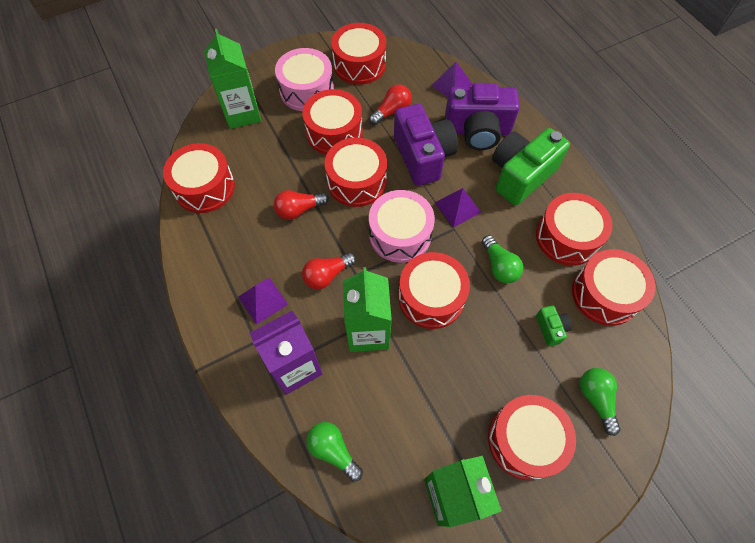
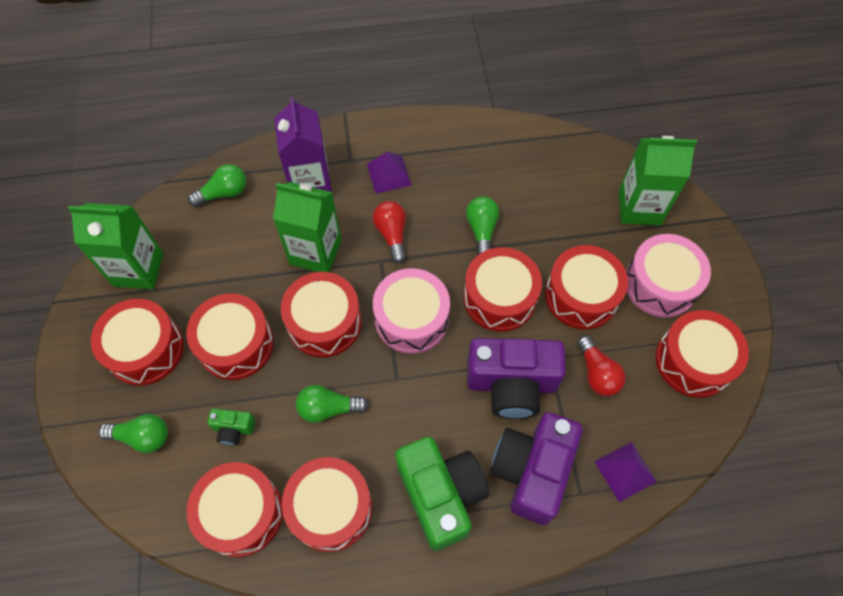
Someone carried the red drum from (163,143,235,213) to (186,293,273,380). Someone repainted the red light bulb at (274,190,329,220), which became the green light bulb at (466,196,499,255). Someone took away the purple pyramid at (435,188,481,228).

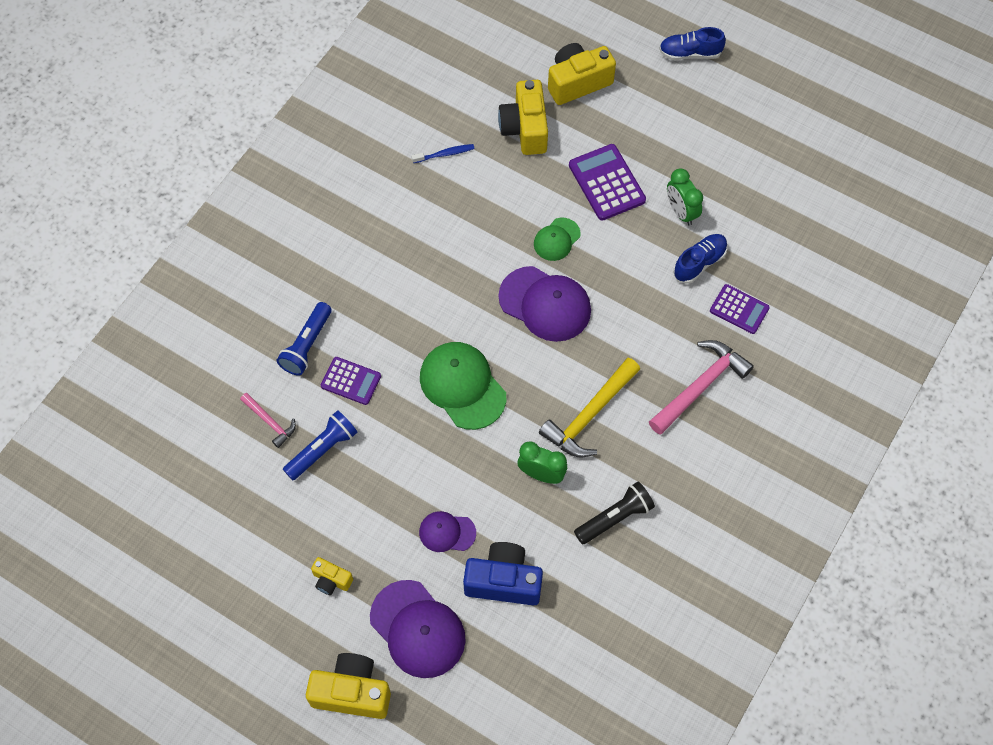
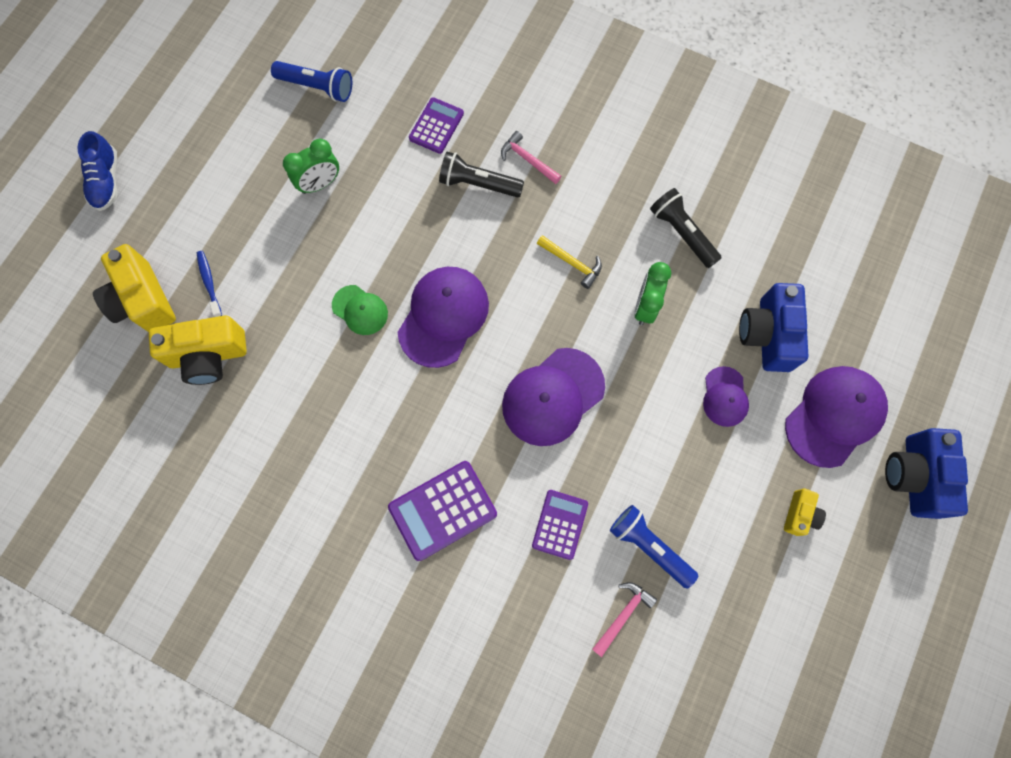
Someone carried the blue flashlight from (277,302,332,376) to (271,61,352,102). Someone repainted the yellow camera at (306,653,391,719), which became the blue camera at (885,428,968,519). Someone carried the blue toothbrush from (412,144,475,163) to (197,251,222,317). Someone repainted the green cap at (420,342,506,430), which became the purple cap at (502,348,605,446). Someone scaled the yellow hammer at (539,358,640,457) by 0.55. Someone carried the purple calculator from (569,144,646,221) to (388,461,497,561). Someone scaled the pink hammer at (649,340,754,435) by 0.55. Someone took away the blue shoe at (673,234,728,284). Someone put down the black flashlight at (439,152,524,198).

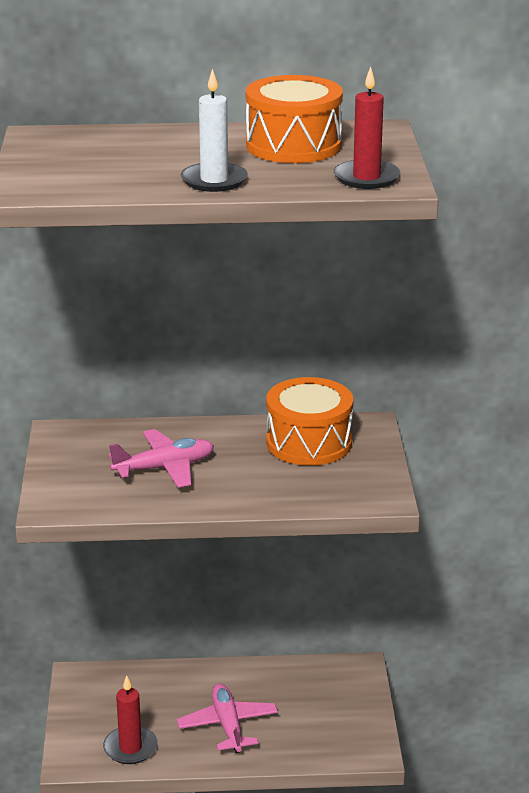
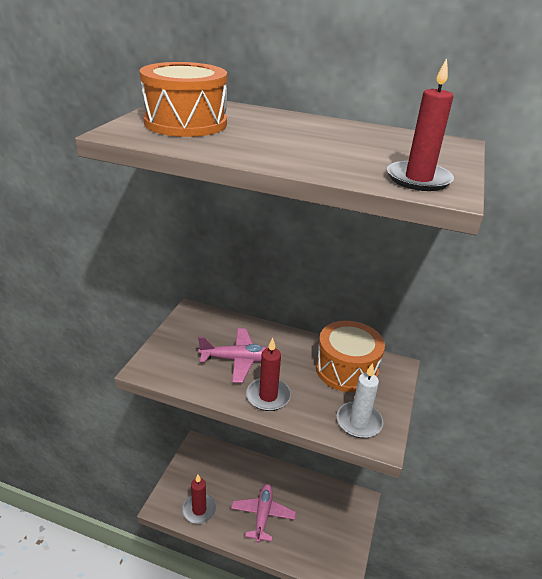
Someone carried the white candle from (181,69,248,192) to (337,363,383,438). Someone carried the orange drum from (246,75,343,163) to (140,62,227,137). Someone put down the red candle at (246,338,291,411).

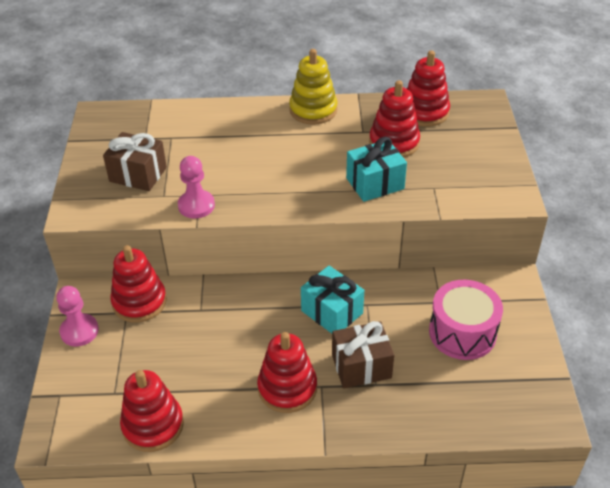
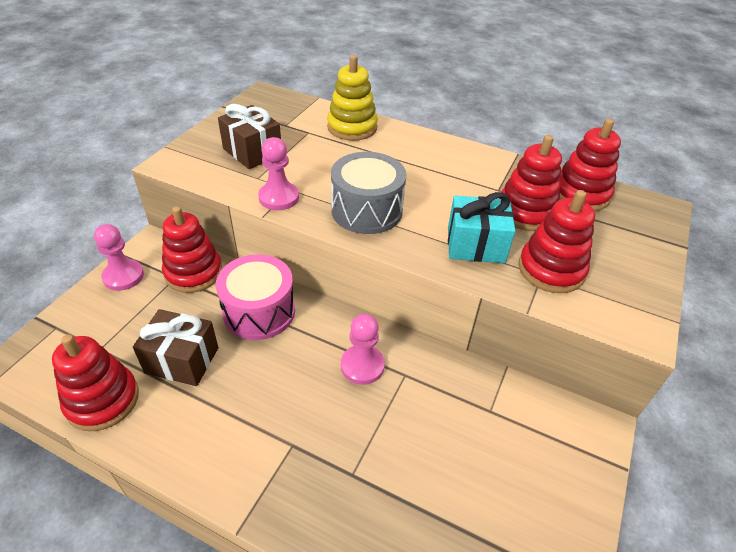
Someone carried the red stacking toy from (257,332,317,413) to (518,190,595,293). Someone carried the yellow stacking toy from (289,49,338,125) to (327,55,378,141). Someone swapped the turquoise gift at (301,266,364,333) for the pink pawn at (341,314,385,385). Someone carried the brown gift from (332,321,394,388) to (133,309,219,386). Someone carried the pink drum from (429,280,503,360) to (216,254,295,340). Someone put down the grey drum at (331,152,407,234).

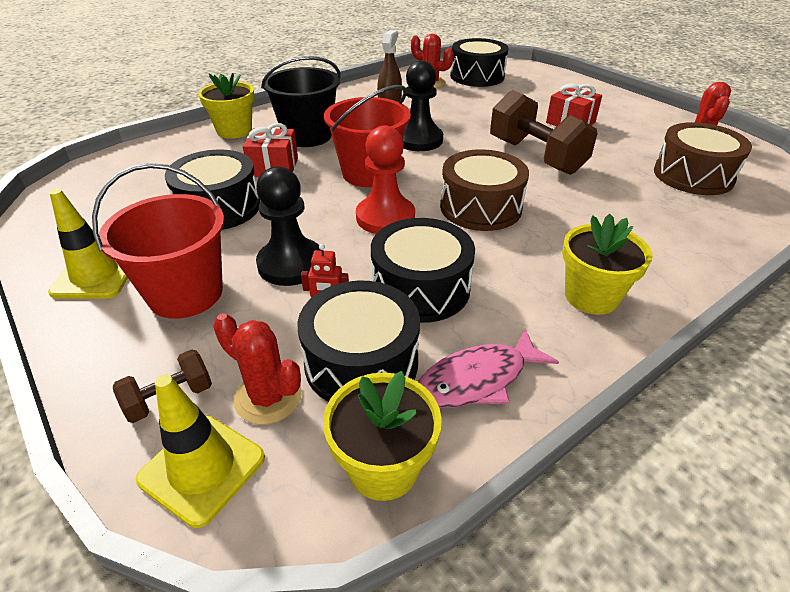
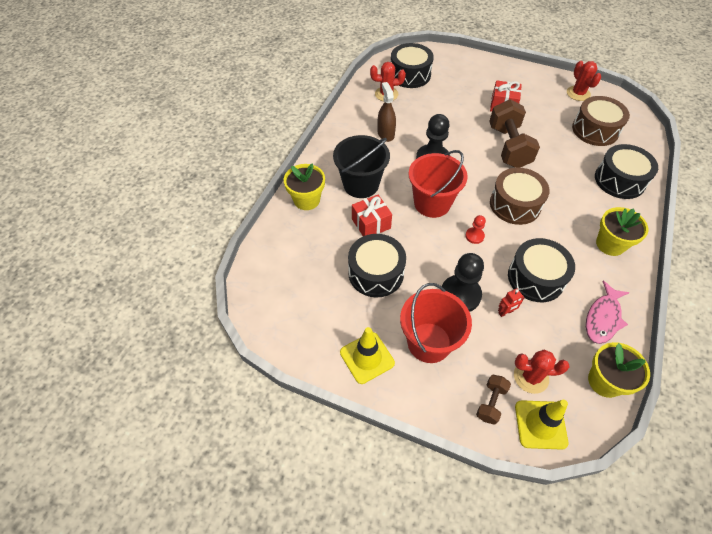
Someone carried the black drum from (297,281,420,402) to (595,144,658,199). Someone scaled the red pawn at (356,126,415,234) by 0.50. Someone rotated the brown dumbbell at (490,90,598,175) by 60 degrees clockwise.

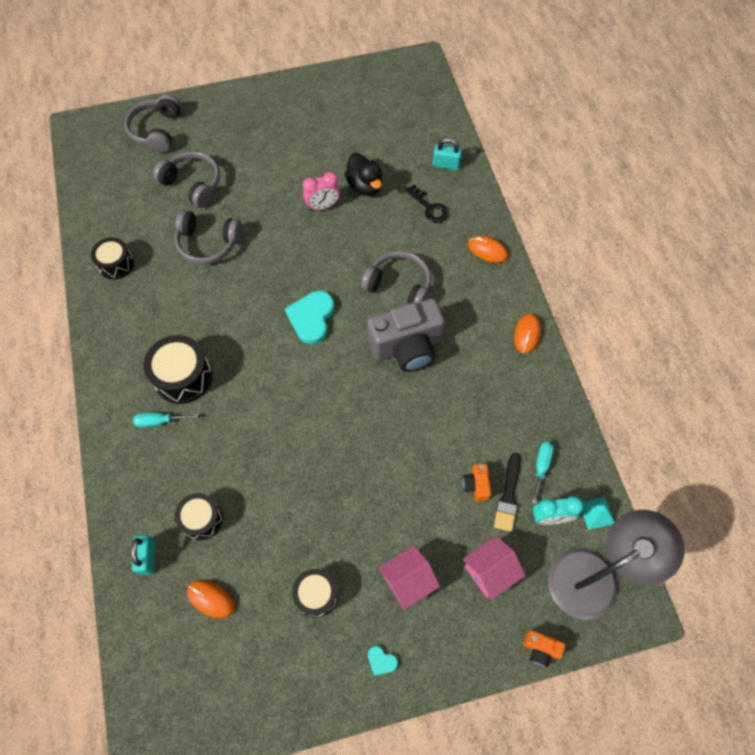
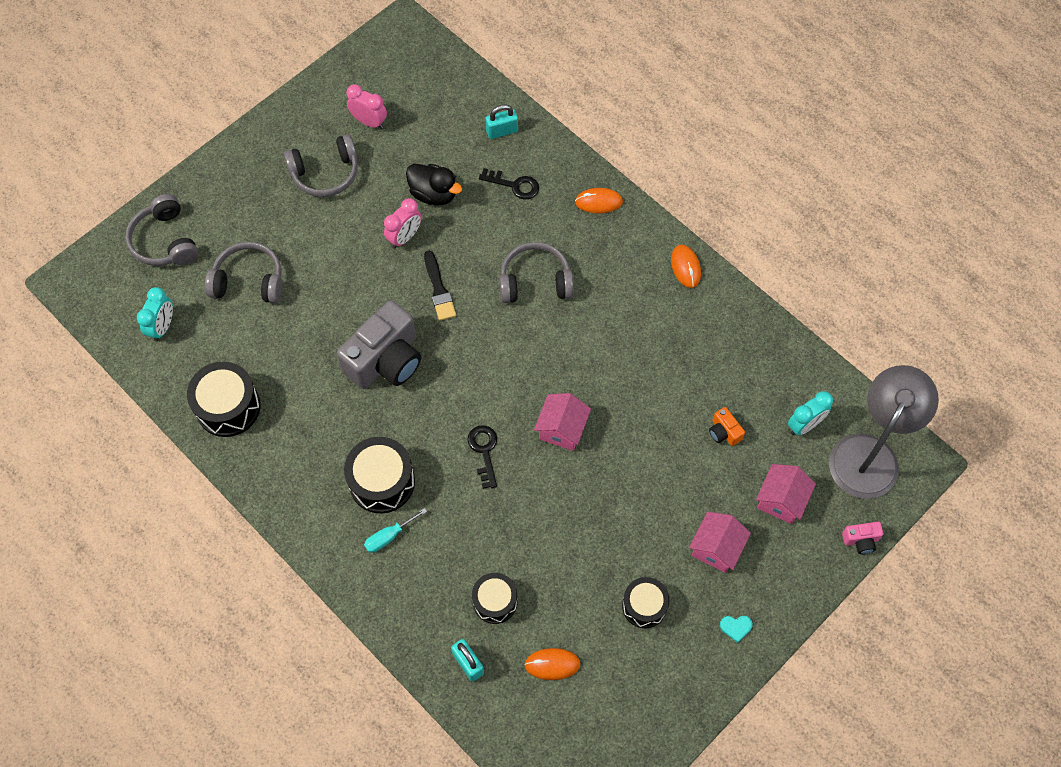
Someone scaled the black drum at (91,237,134,280) by 1.53. Someone carried the grey headphones from (175,210,242,264) to (284,134,358,197). Someone took away the turquoise heart at (285,291,334,344). Someone carried the grey camera from (367,298,445,372) to (337,300,421,389). Someone carried the black brush from (494,453,520,532) to (424,251,456,321). Someone repainted the orange camera at (524,630,565,667), which became the pink camera at (842,522,883,554). Someone took away the turquoise screwdriver at (532,442,554,504). Someone took away the turquoise pyramid at (582,497,614,530). Someone put down the turquoise clock at (137,287,173,342). Someone put down the pink clock at (347,84,387,129). Someone put down the black key at (467,425,497,489). Someone put down the pink house at (534,393,591,451).

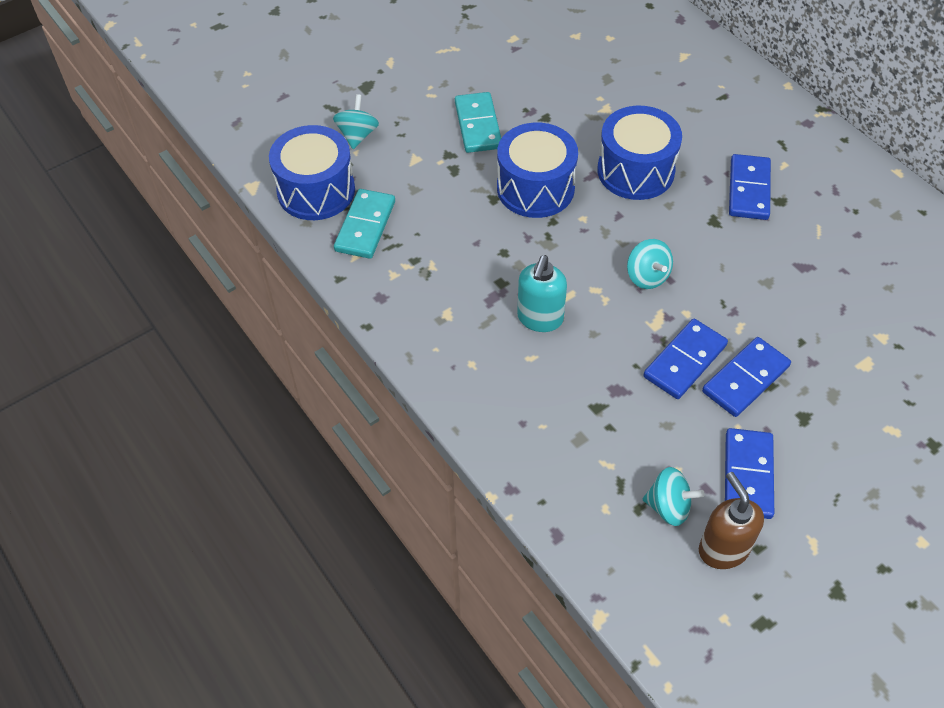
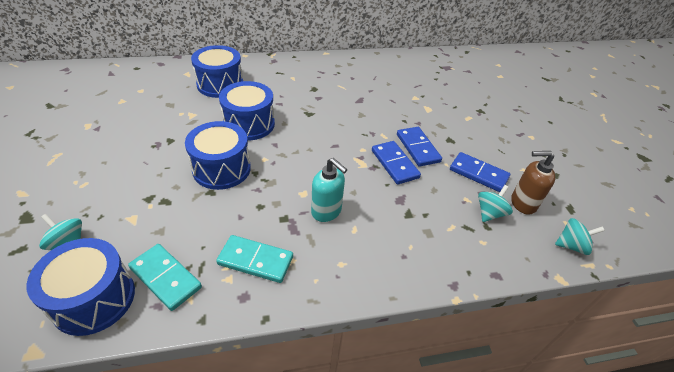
Someone carried the turquoise domino from (455,92,501,153) to (216,235,293,283). Someone carried the turquoise spinning top from (627,239,673,289) to (555,218,605,255). Someone took away the blue domino at (729,154,771,220). Someone put down the blue drum at (191,45,243,98).

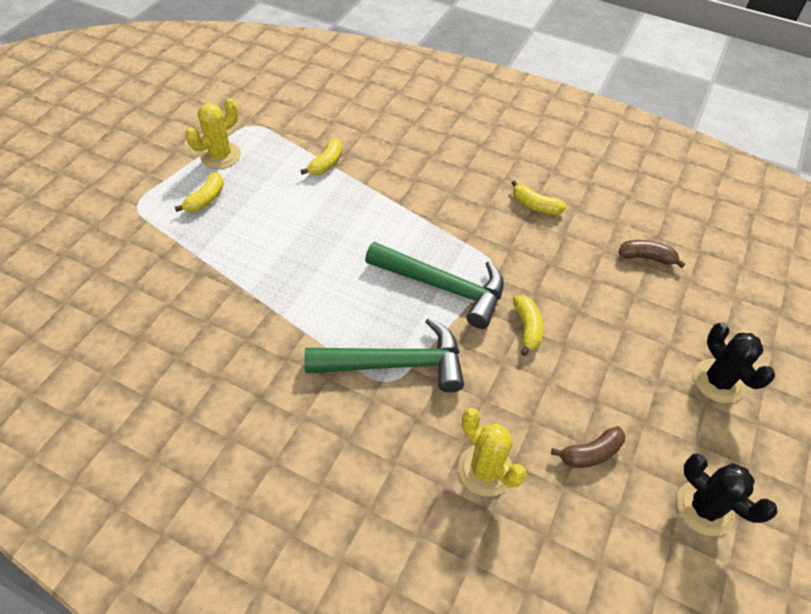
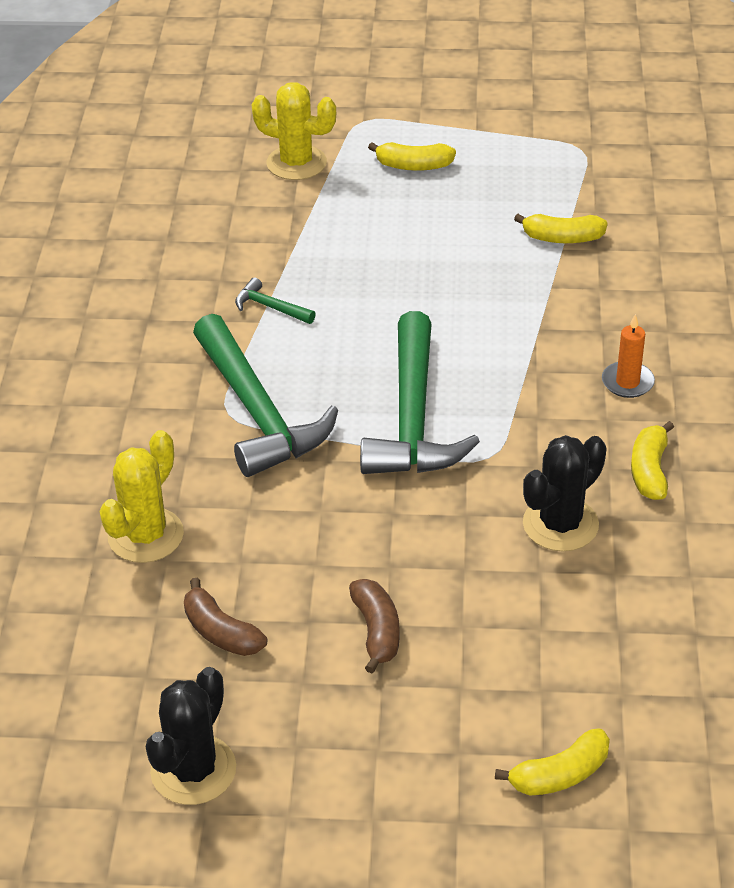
Someone carried the yellow cactus from (186,98,241,169) to (252,82,336,180). Someone carried the yellow banana from (513,295,543,356) to (495,728,610,796). Someone carried the brown banana from (618,240,685,268) to (349,579,400,673). Someone carried the black cactus from (693,322,775,403) to (523,435,607,552). Someone put down the green hammer at (235,277,316,324). Someone put down the orange candle at (602,314,655,398).

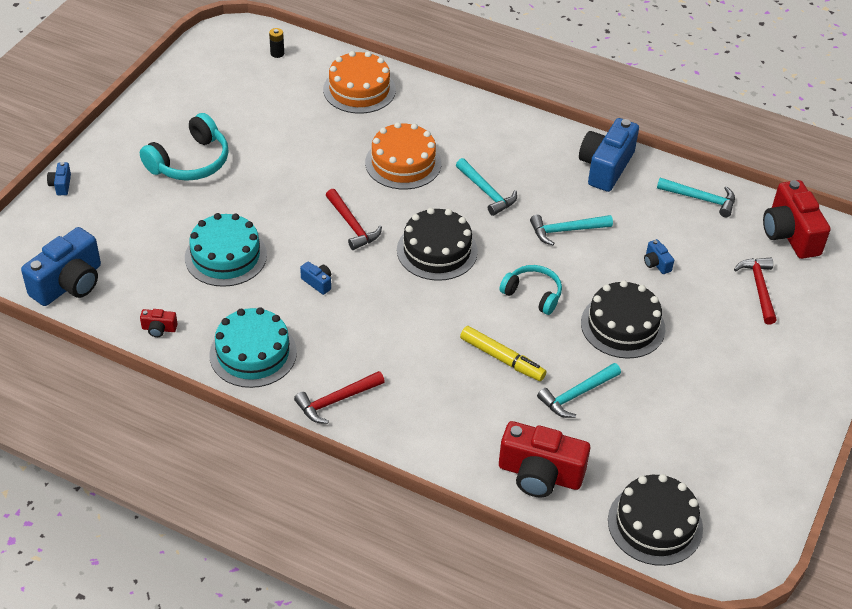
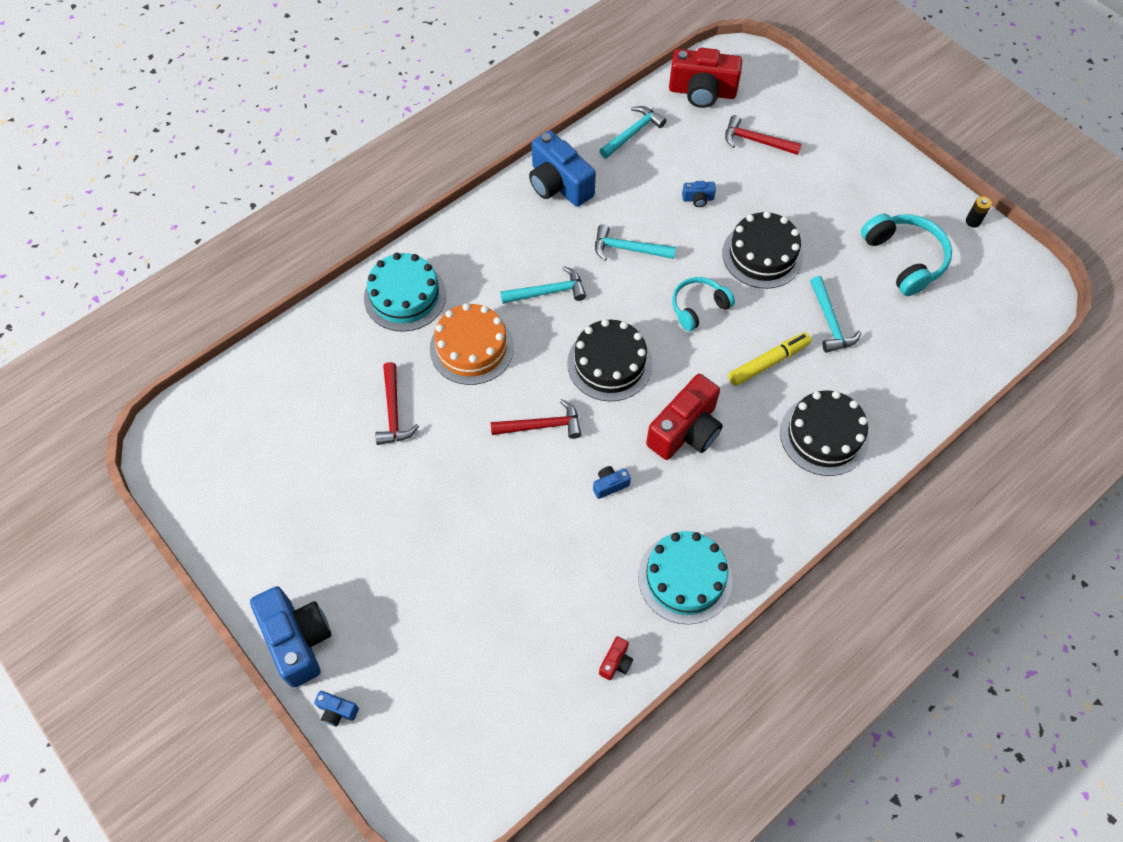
Someone carried the blue camera from (21,227,101,306) to (250,586,331,688). Someone carried the turquoise headphones from (140,113,228,181) to (861,214,952,296). Someone carried the turquoise cake from (185,213,267,287) to (364,253,446,332). Someone carried the black battery from (269,28,284,58) to (966,196,992,227). Someone carried the red hammer from (294,371,385,424) to (375,362,419,445). Someone took away the orange cake at (323,51,396,114). Someone carried the red camera from (499,421,590,498) to (646,374,723,460). Someone rotated the turquoise hammer at (530,215,613,245) by 90 degrees clockwise. Someone carried the black cake from (608,474,703,566) to (780,391,869,476).

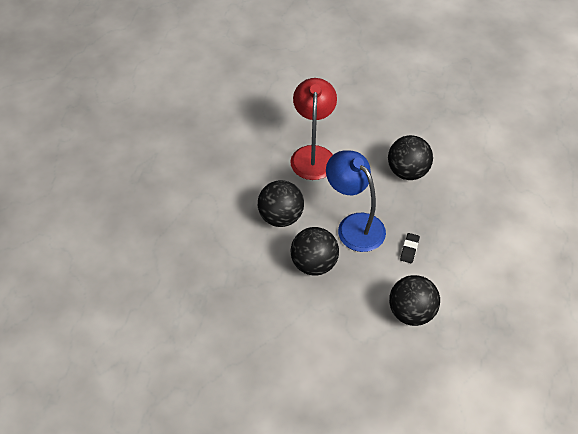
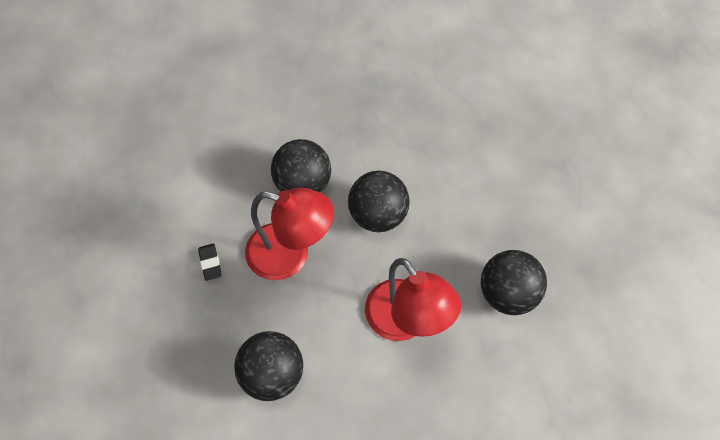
Someone repainted the blue lamp at (326,150,386,252), which became the red lamp at (245,188,334,280). Someone carried the black ball from (389,275,440,326) to (481,250,547,315).

